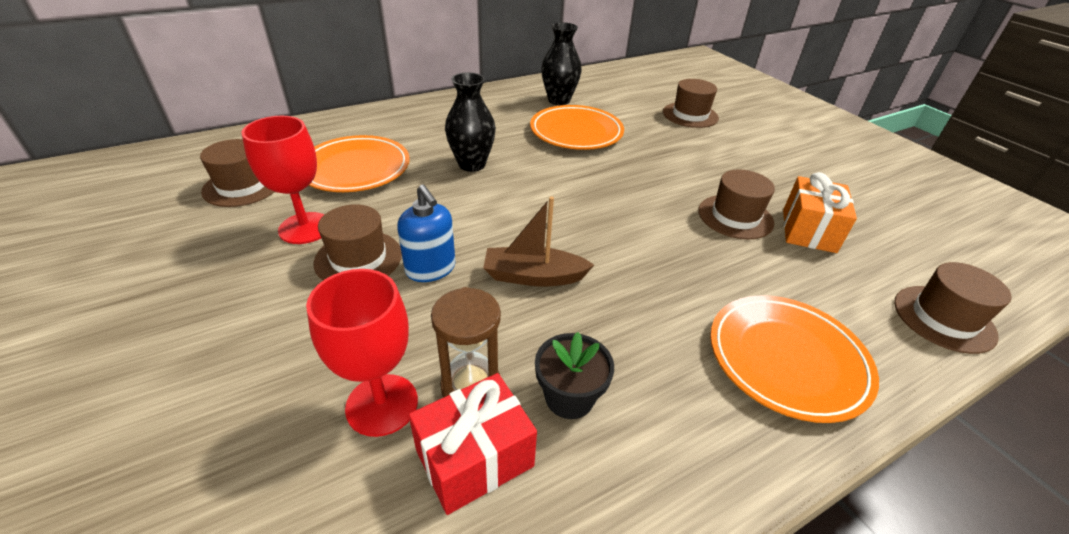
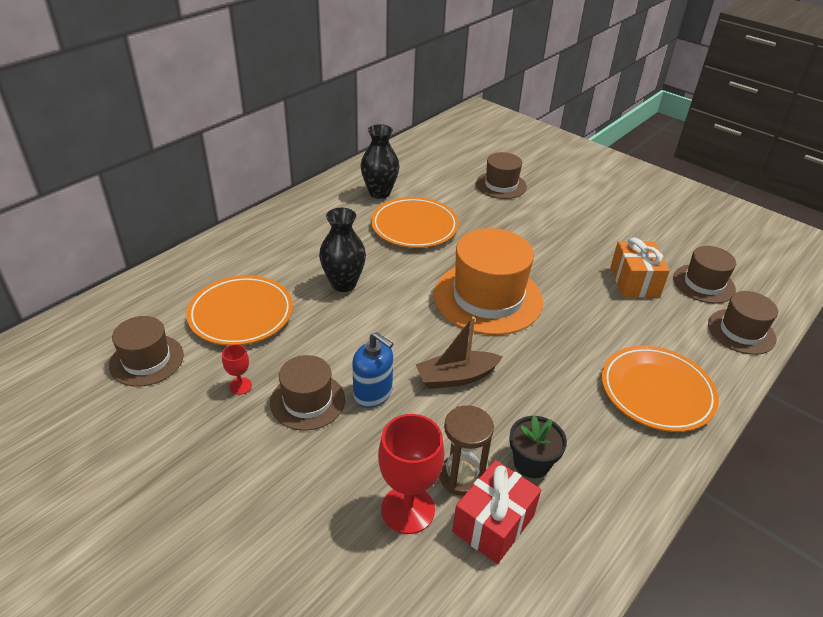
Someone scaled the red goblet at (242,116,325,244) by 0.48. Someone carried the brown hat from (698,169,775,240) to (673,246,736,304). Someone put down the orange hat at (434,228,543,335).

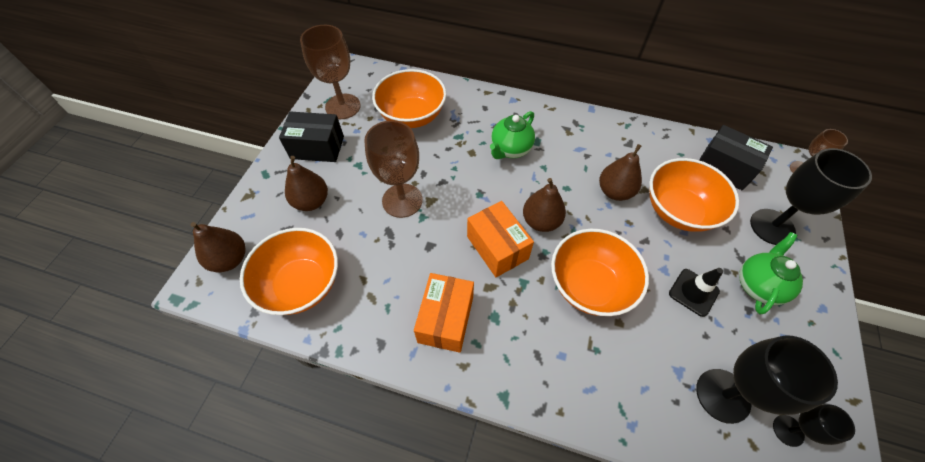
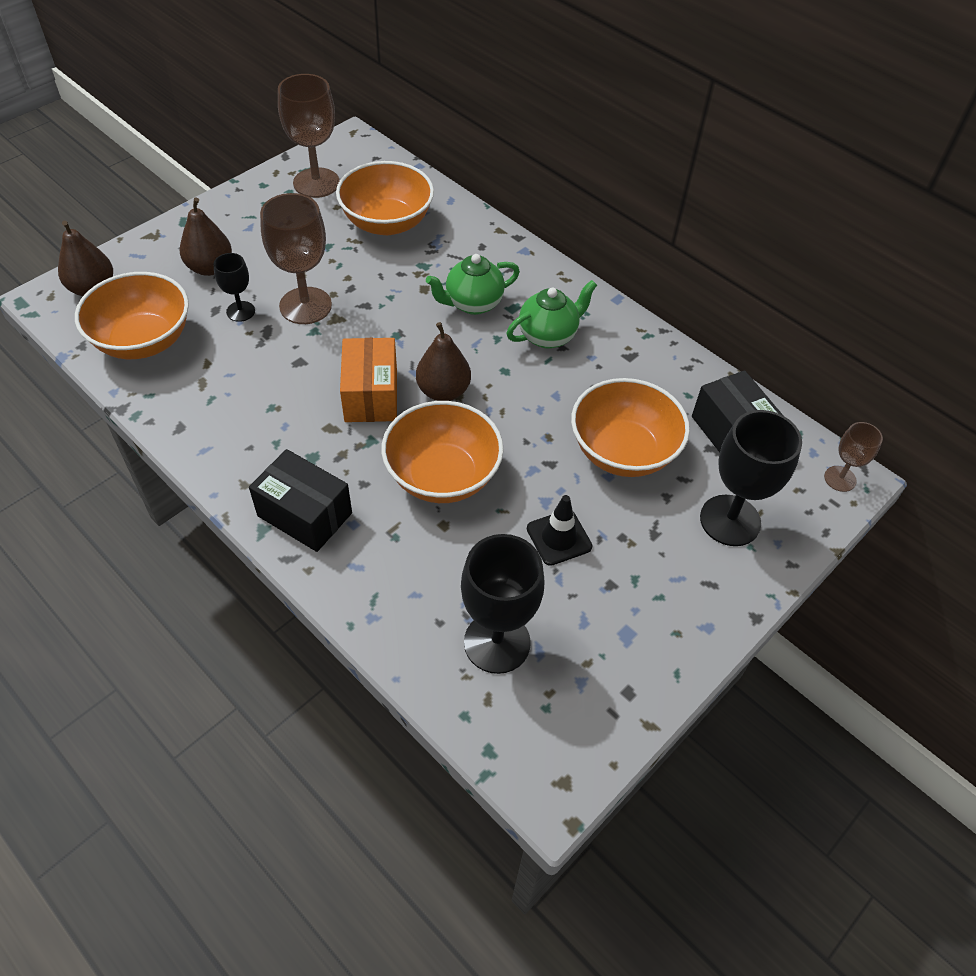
Someone carried the black box from (279,112,344,162) to (249,449,352,552). Someone took away the orange box at (414,273,474,353). Someone took away the brown pear at (599,144,642,201). Someone carried the green teapot from (739,232,803,314) to (507,280,597,349). Someone carried the black goblet from (773,405,855,447) to (213,253,255,322).

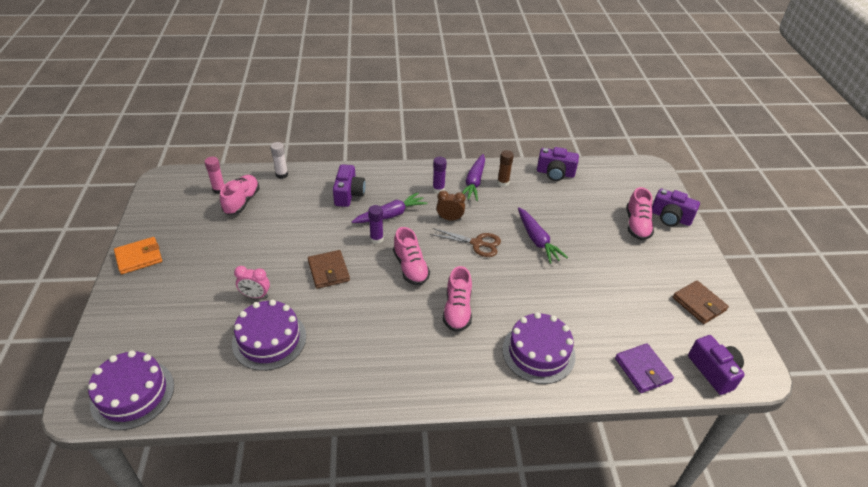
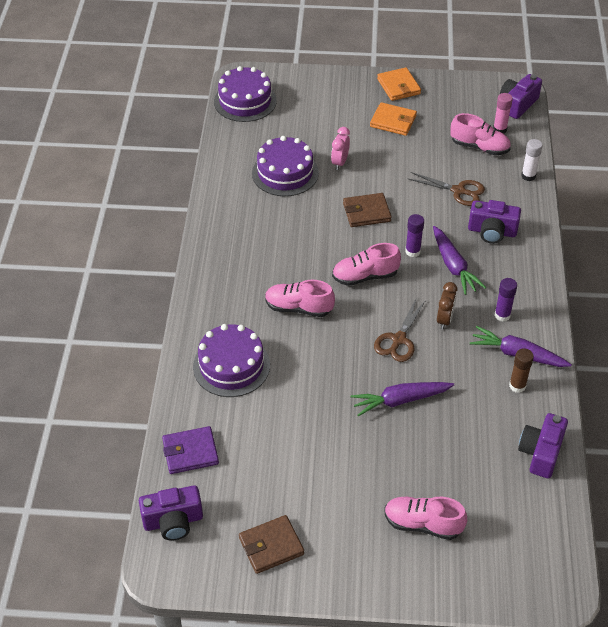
Someone carried the purple camera from (652,188,700,226) to (500,74,542,119). Someone put down the orange wallet at (370,102,417,136). Someone put down the brown scissors at (407,172,485,206).

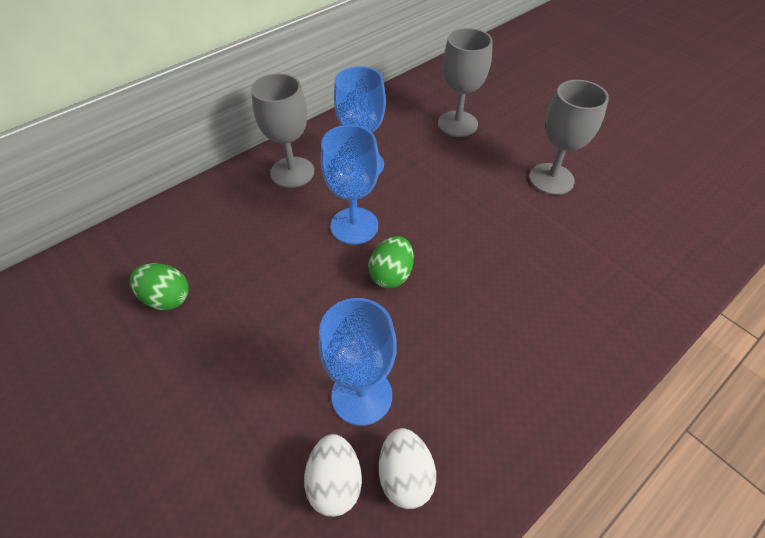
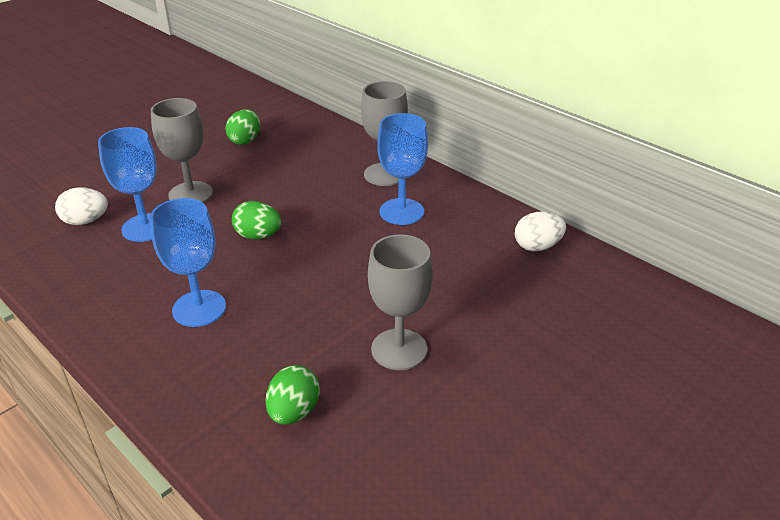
Someone carried the blue goblet from (321,125,379,244) to (150,198,226,327). Someone carried the white egg from (379,428,436,509) to (515,211,566,251). Someone carried the grey goblet from (438,28,493,137) to (151,98,213,203). Someone put down the green egg at (266,365,320,425).

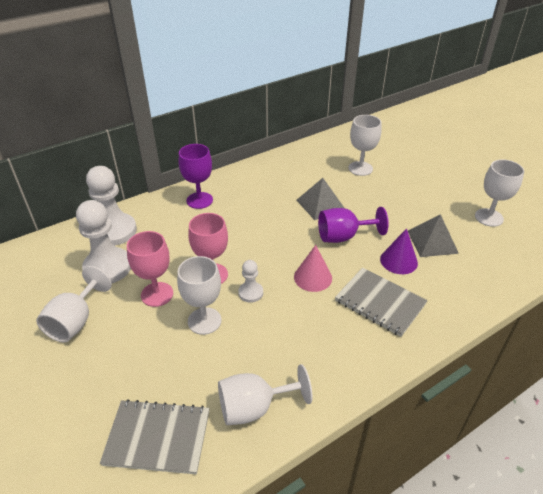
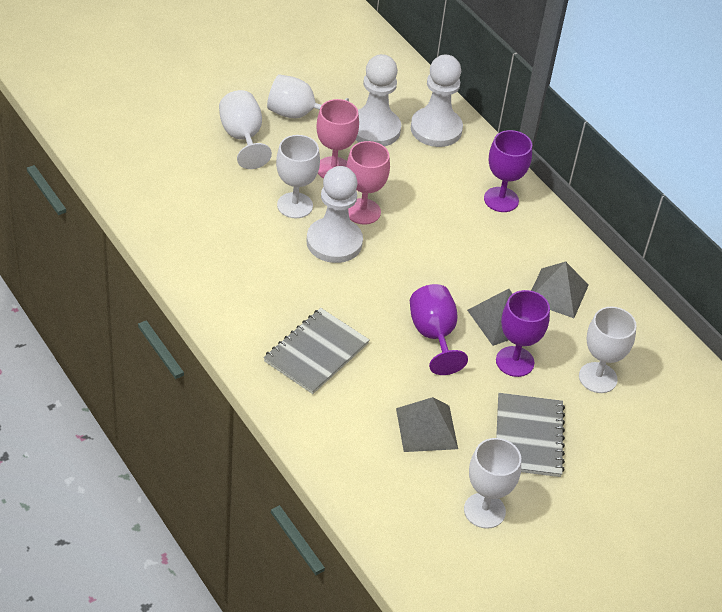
Someone carried the grey notebook from (100,399,210,474) to (496,393,565,477). Someone carried the white goblet from (218,364,313,425) to (219,90,272,169). Someone scaled the white pawn at (238,260,263,303) by 1.97. Someone took away the pink cone at (294,245,332,292). Someone took away the purple cone at (380,228,418,274). Someone put down the purple goblet at (496,290,550,377). Someone put down the grey pyramid at (531,262,589,318).

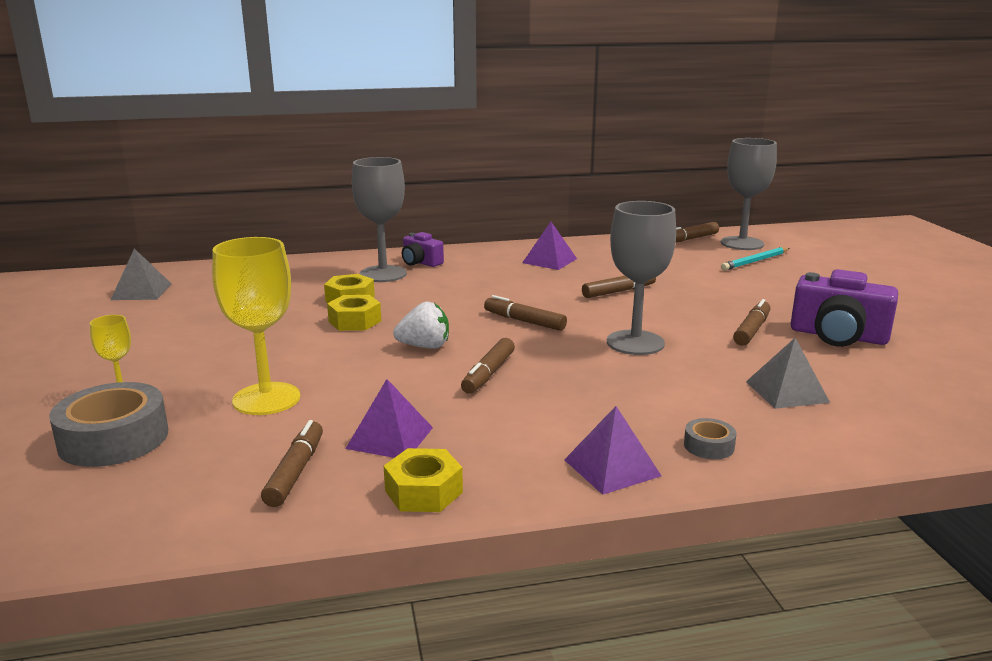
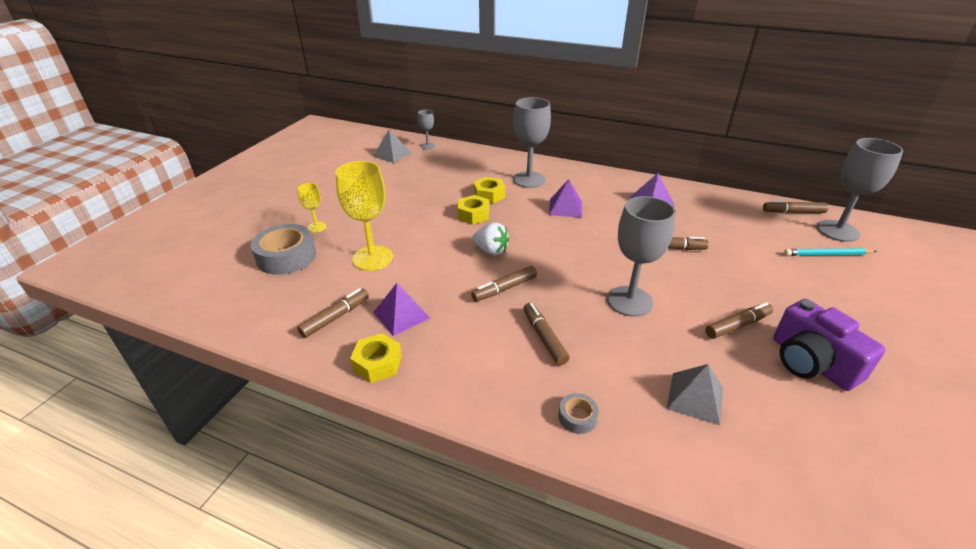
Someone took away the purple camera at (402,232,444,267). Someone carried the brown marker from (484,295,567,331) to (524,303,570,365). Someone carried the purple pyramid from (564,406,661,495) to (549,179,582,217). Someone put down the grey goblet at (418,110,435,150).

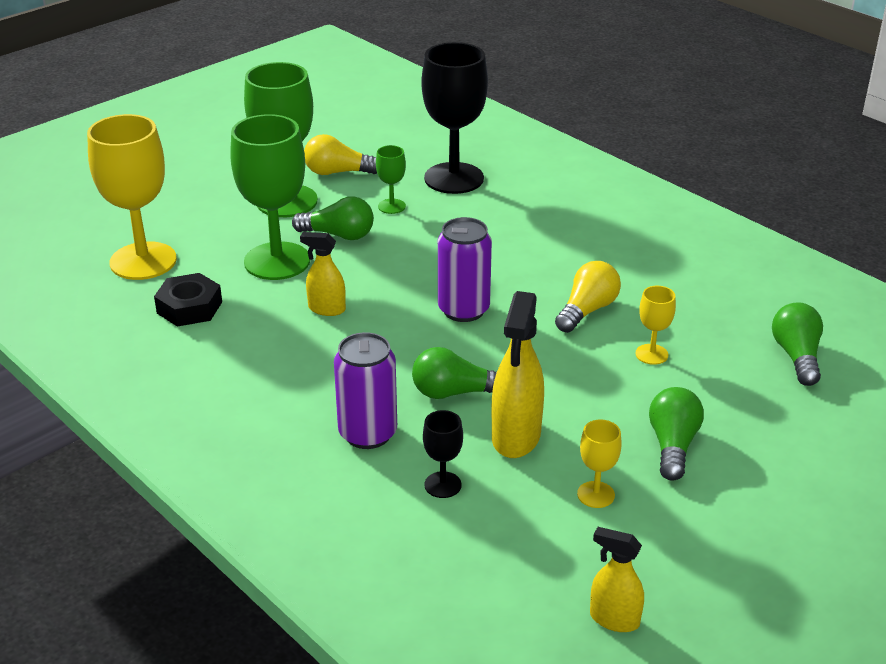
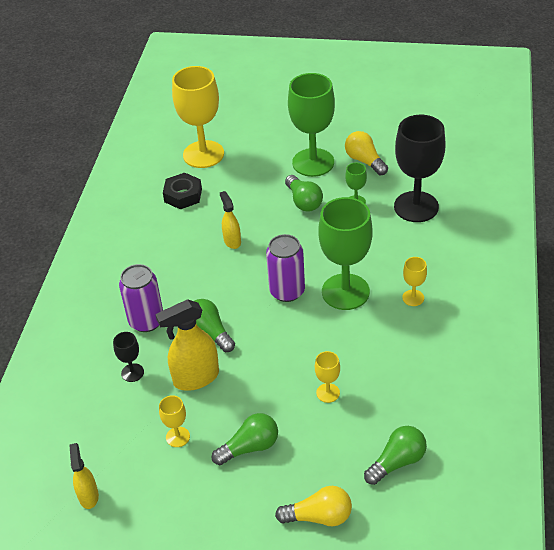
Someone carried the green goblet from (230,114,310,280) to (318,197,373,310). Someone carried the yellow light bulb from (555,261,621,333) to (275,486,352,526). Someone put down the yellow goblet at (402,257,427,306).

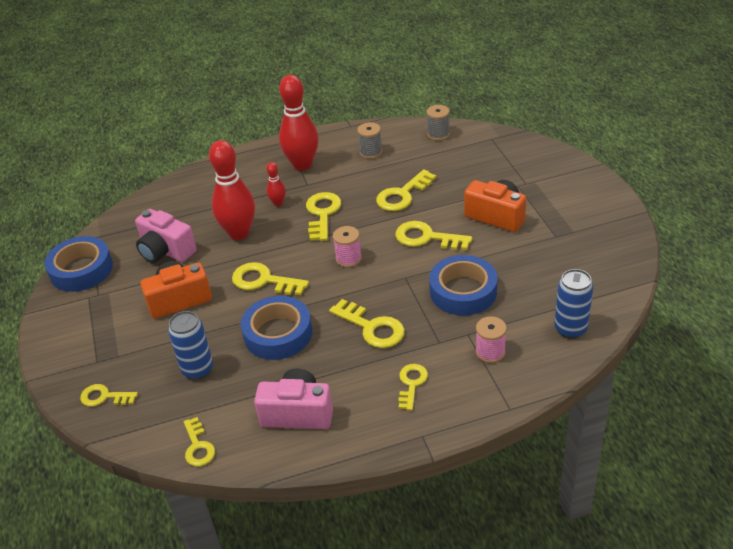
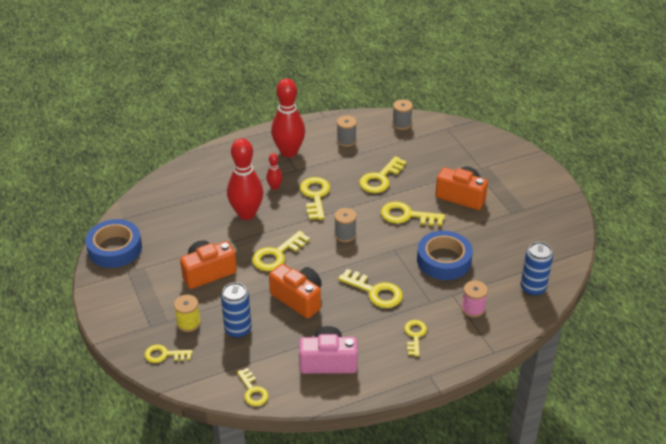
Someone took away the pink camera at (135,209,197,263). Someone rotated the yellow key at (232,262,309,296) by 60 degrees counterclockwise. Someone swapped the blue tape at (241,296,312,360) for the orange camera at (269,264,322,318). Someone repainted the pink spool at (333,226,362,268), which became the grey spool at (334,208,357,242). Someone put down the yellow spool at (174,295,201,332).

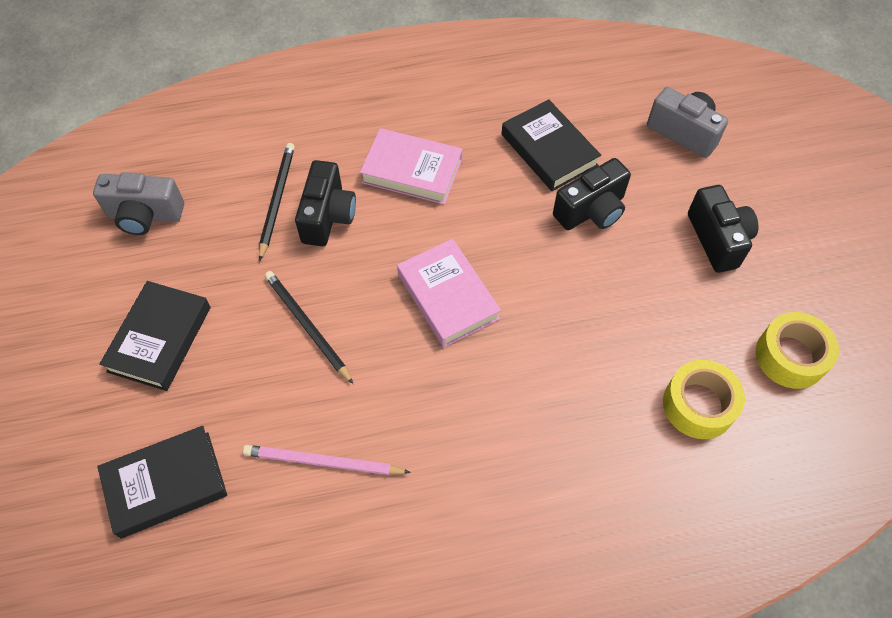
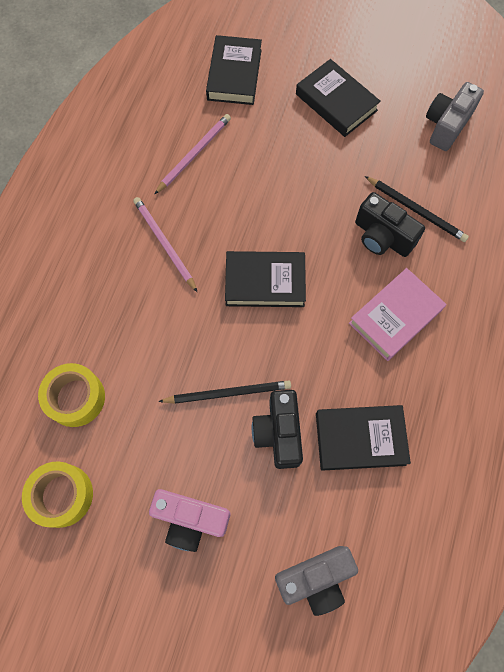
Someone carried the black pencil from (265,271,353,384) to (158,380,291,404). Someone repainted the pink book at (397,239,501,347), which became the black book at (225,251,306,307). Someone repainted the black camera at (688,185,758,273), which became the pink camera at (149,489,230,552). Someone put down the pink pencil at (133,197,197,292).

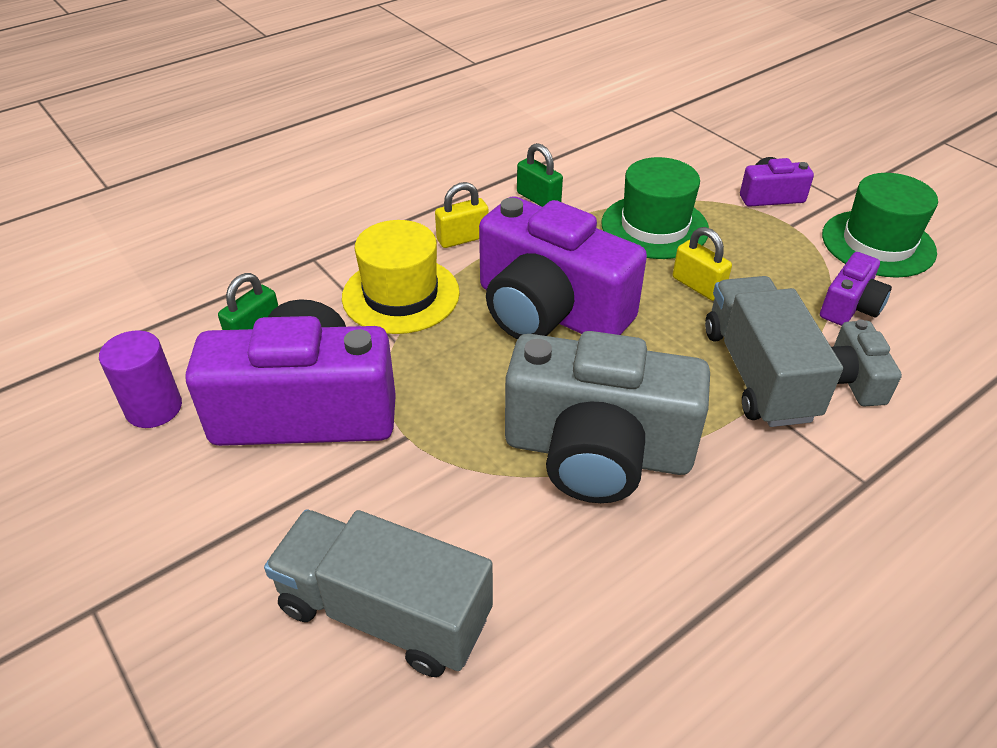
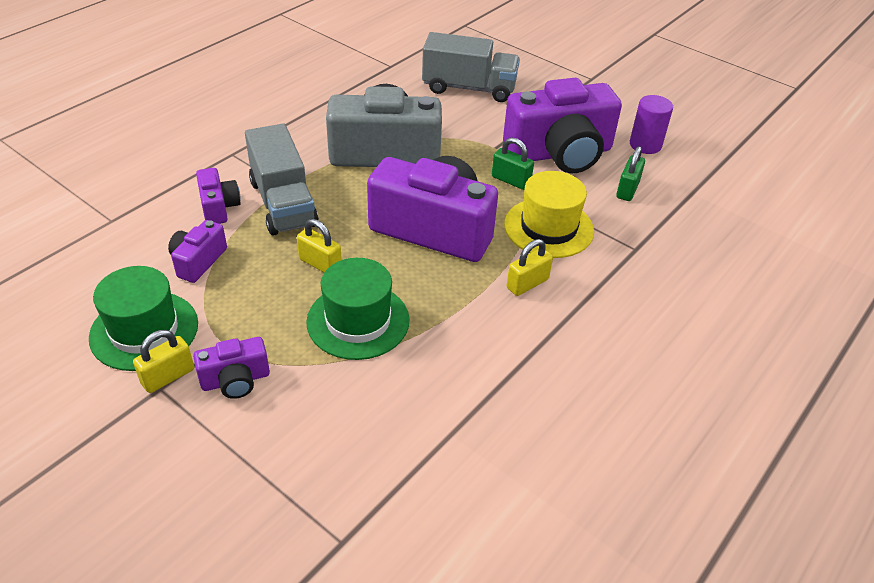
Someone carried the green padlock from (517,143,563,207) to (492,138,534,190). Someone repainted the grey camera at (831,320,902,406), which became the purple camera at (196,168,241,224). Someone put down the yellow padlock at (133,330,194,393).

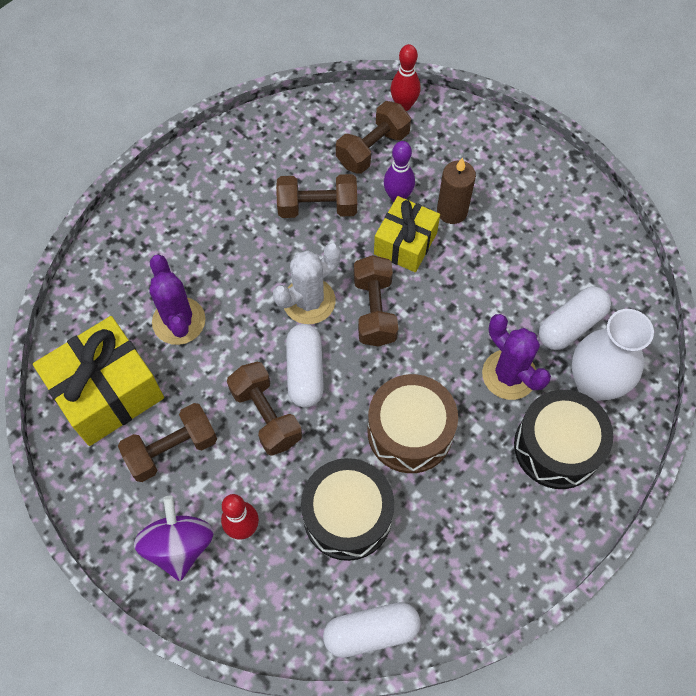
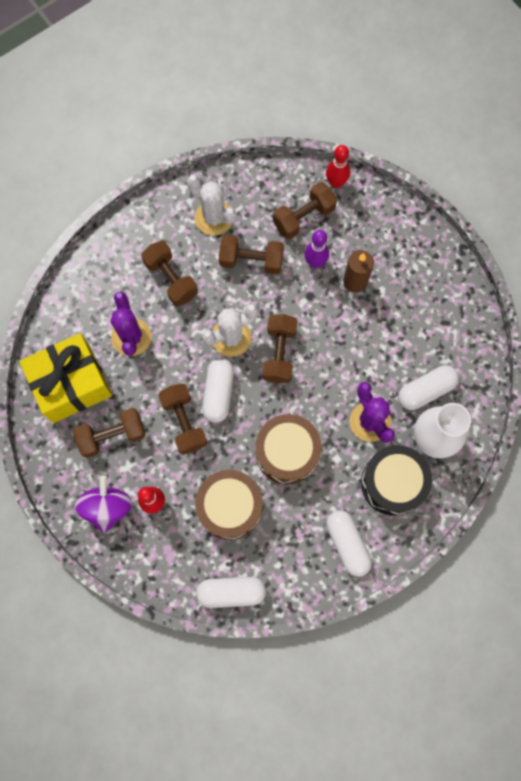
Someone repainted the black drum at (301,458,394,561), which became the brown drum at (195,470,263,540). Someone took away the yellow gift at (374,196,440,272). Someone put down the brown dumbbell at (141,240,198,306). Someone put down the white cactus at (187,175,236,236). Someone put down the white capsule at (326,510,372,577).

